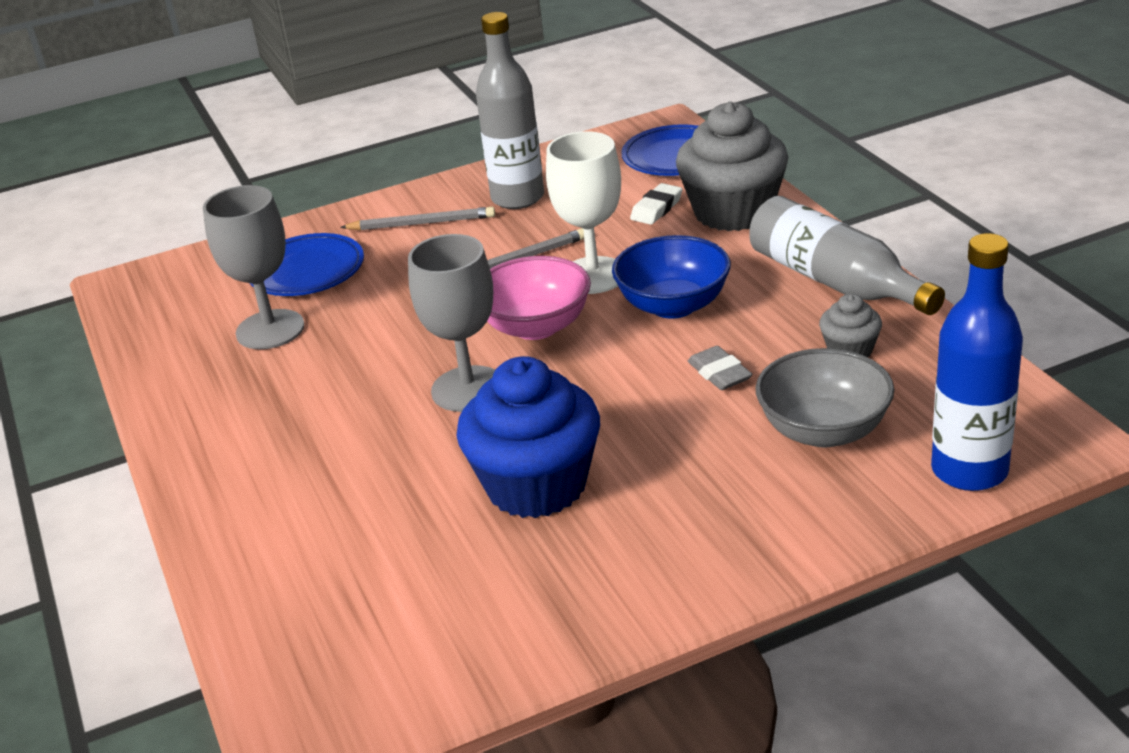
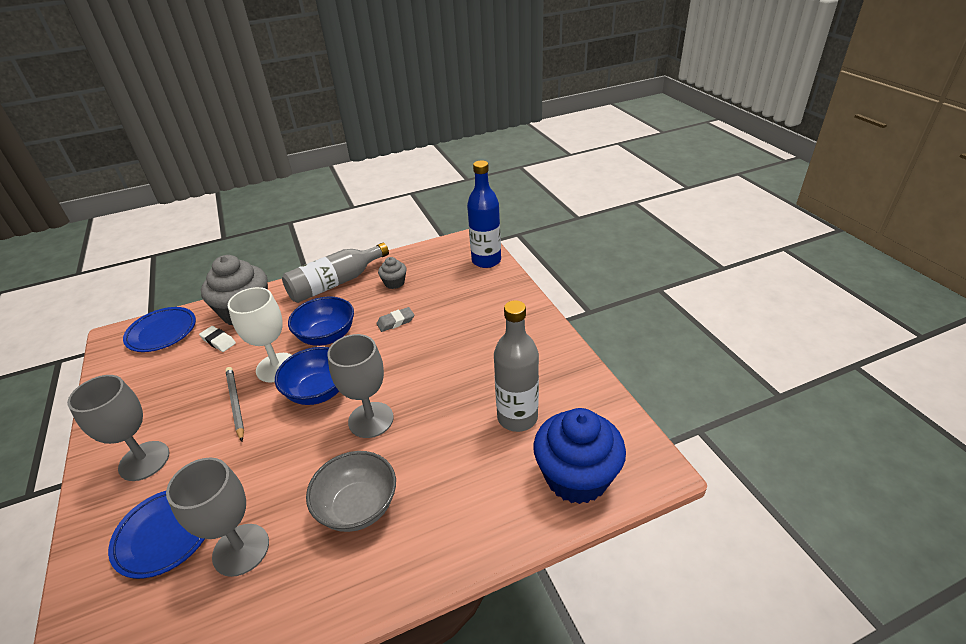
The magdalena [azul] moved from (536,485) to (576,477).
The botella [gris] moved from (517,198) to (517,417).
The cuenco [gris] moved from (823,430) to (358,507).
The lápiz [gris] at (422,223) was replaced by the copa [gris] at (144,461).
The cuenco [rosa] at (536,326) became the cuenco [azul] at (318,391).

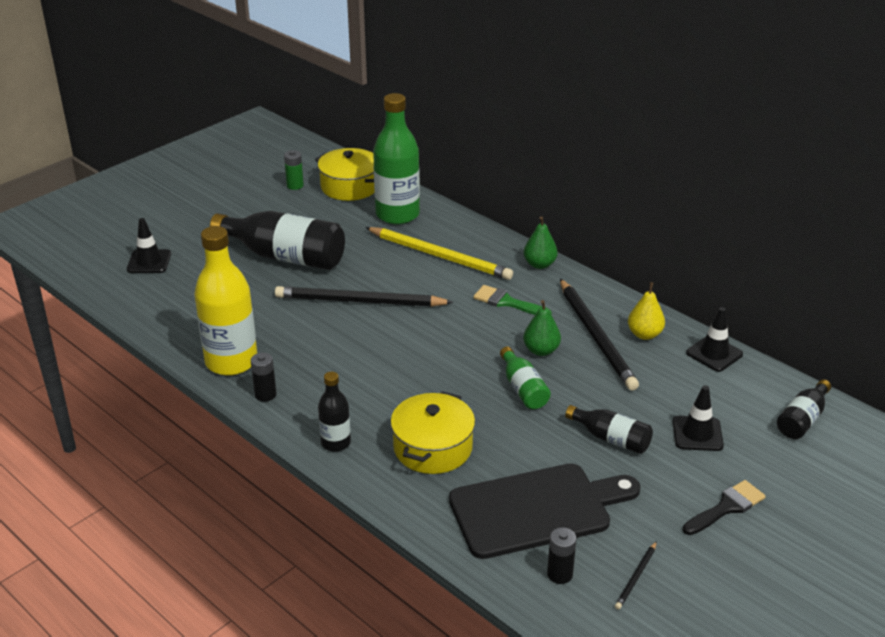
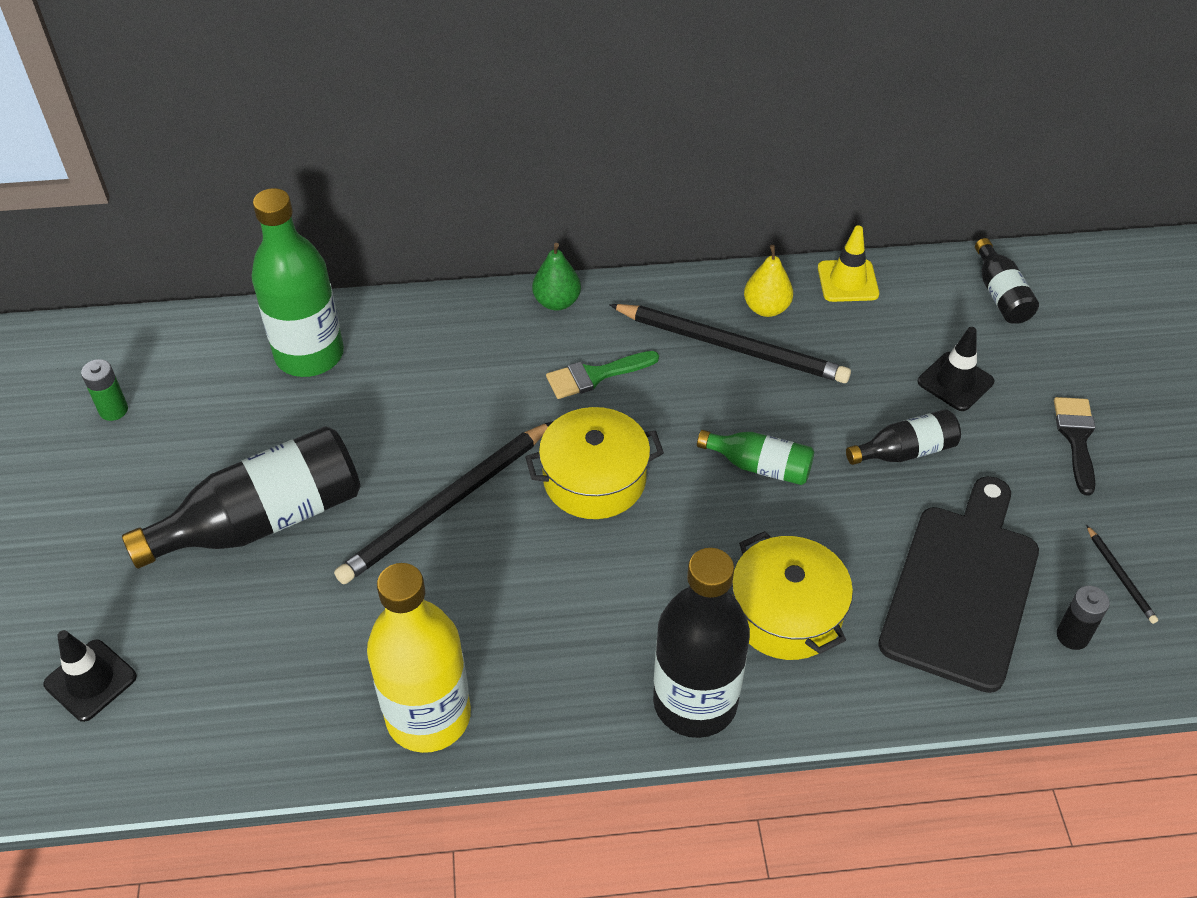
The pila [negro] at (265,395) disappeared.
The lápiz [amarillo] at (440,256) disappeared.
The pera [verde] at (541,350) disappeared.
The olla [amarillo] moved from (350,186) to (594,479).
The cono de tráfico [negro] at (714,354) became the cono de tráfico [amarillo] at (847,281).
The botella [negro] at (336,443) changed to 1.91 times the size.

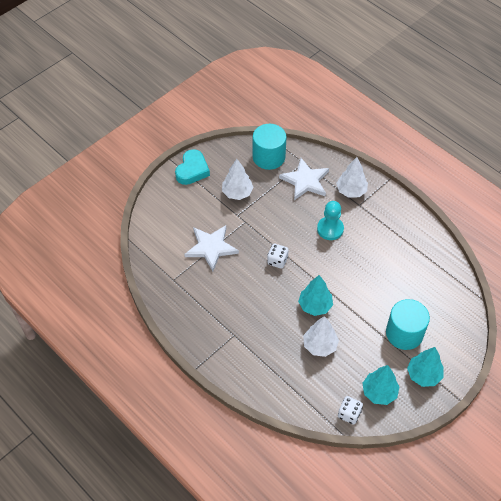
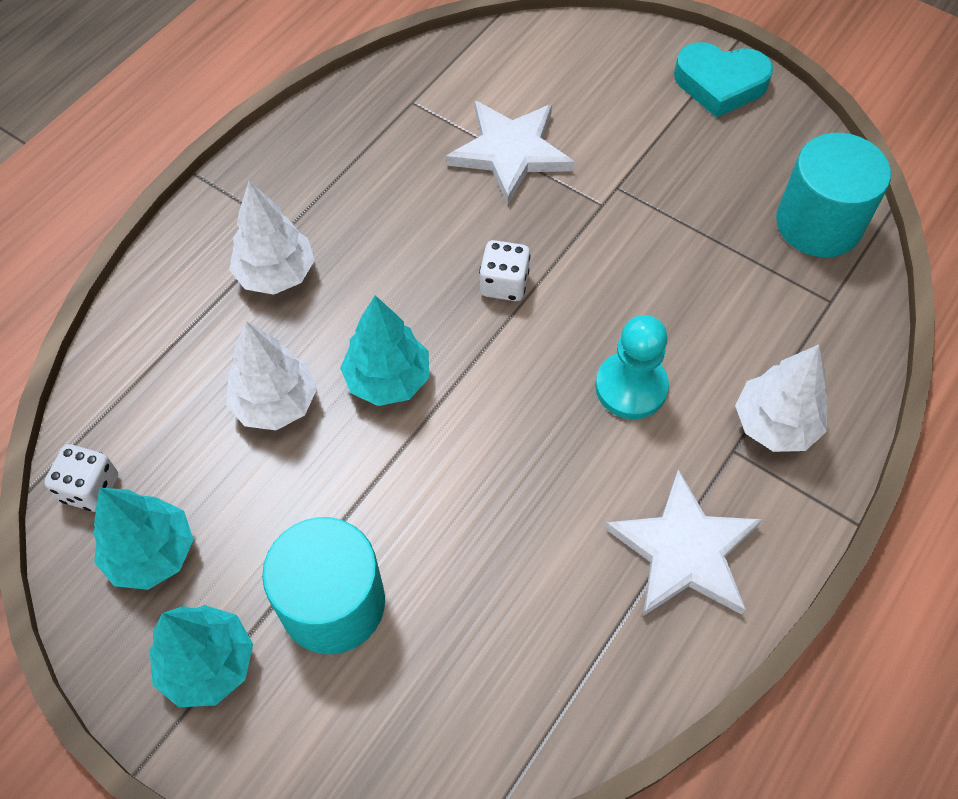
The árbol [blanco] moved from (237,193) to (276,274).
The estrella [blanco] moved from (305,181) to (684,550).

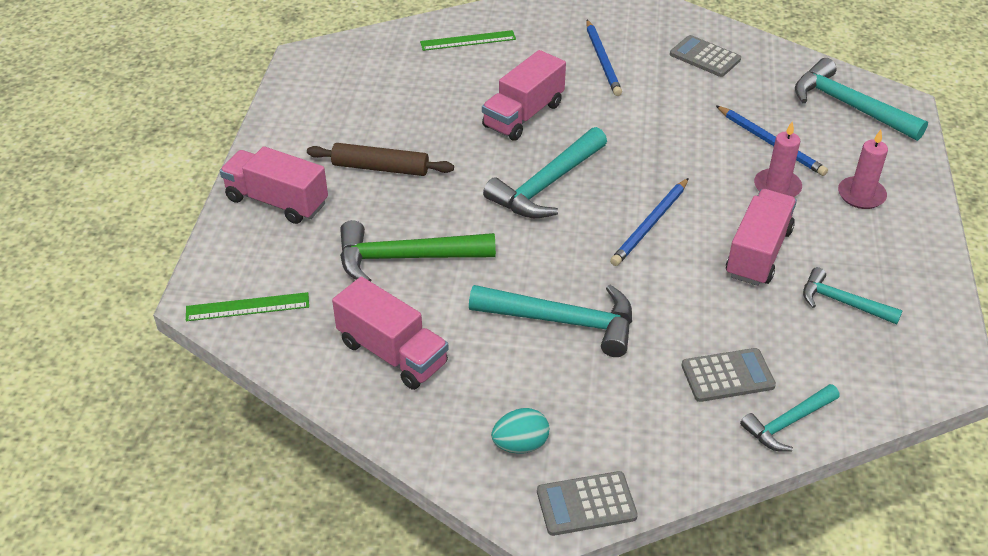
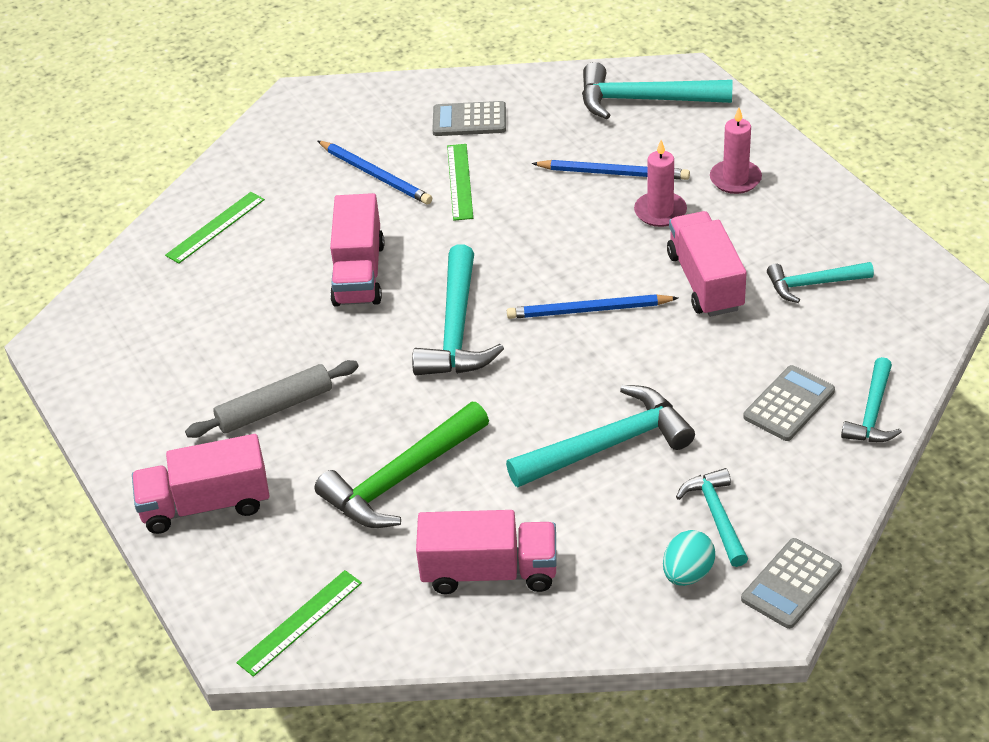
The regla [verde] at (460,181) appeared.
The martillo [turquesa] at (716,516) appeared.
The rodillo [marrón] at (380,168) became the rodillo [gris] at (275,408).
The lápiz [azul] at (650,224) turned 90 degrees clockwise.

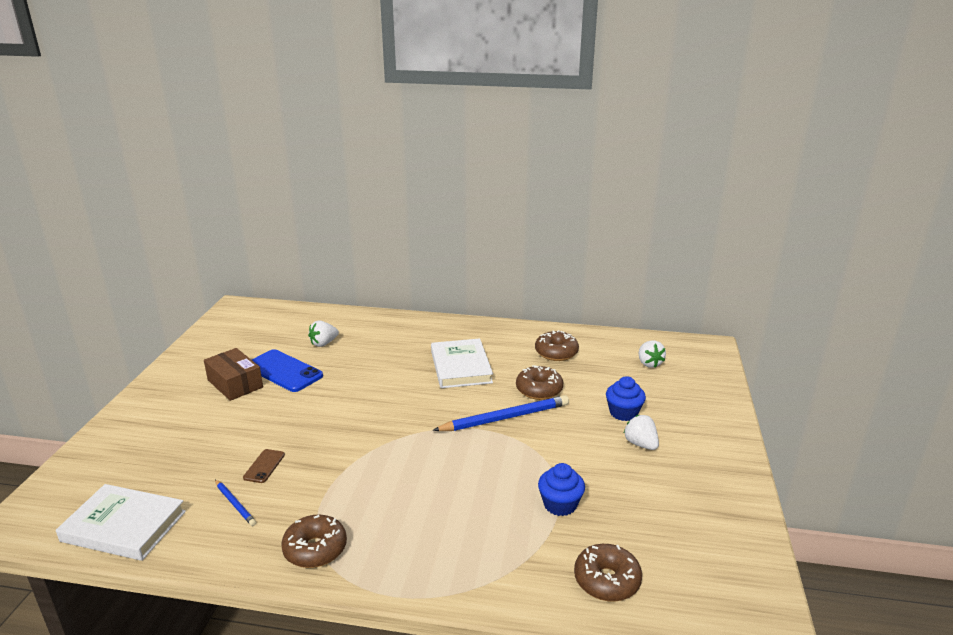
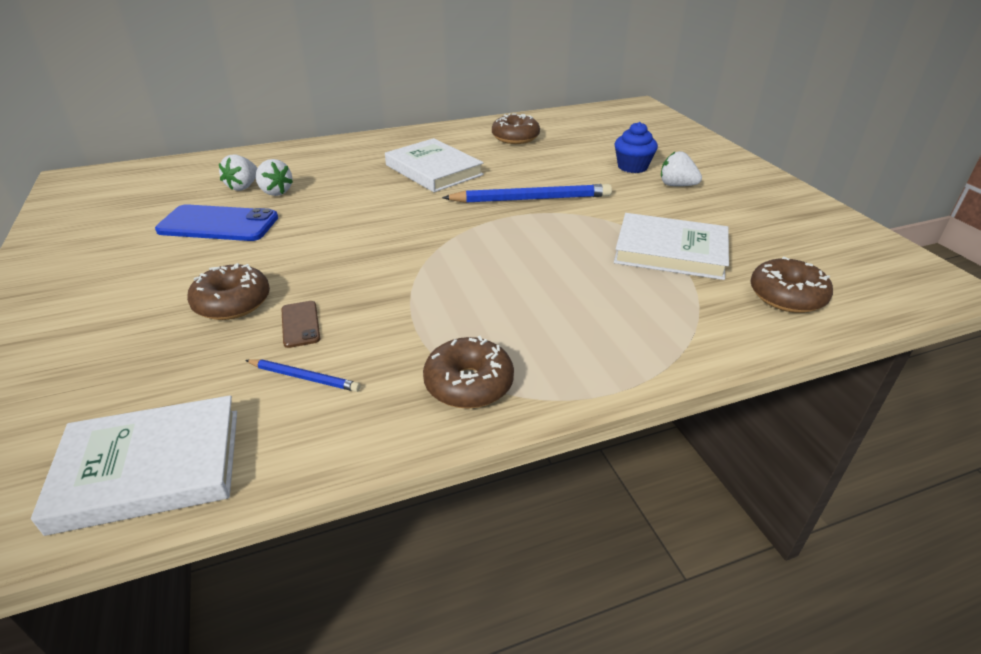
The caja [marrón] at (235,384) disappeared.
The rosquilla [marrón] moved from (539,390) to (232,303).
The fresa [blanco] moved from (649,363) to (275,192).
The magdalena [azul] at (560,504) was replaced by the libro [blanco] at (670,251).
The lápiz [azul] at (505,418) turned 45 degrees clockwise.

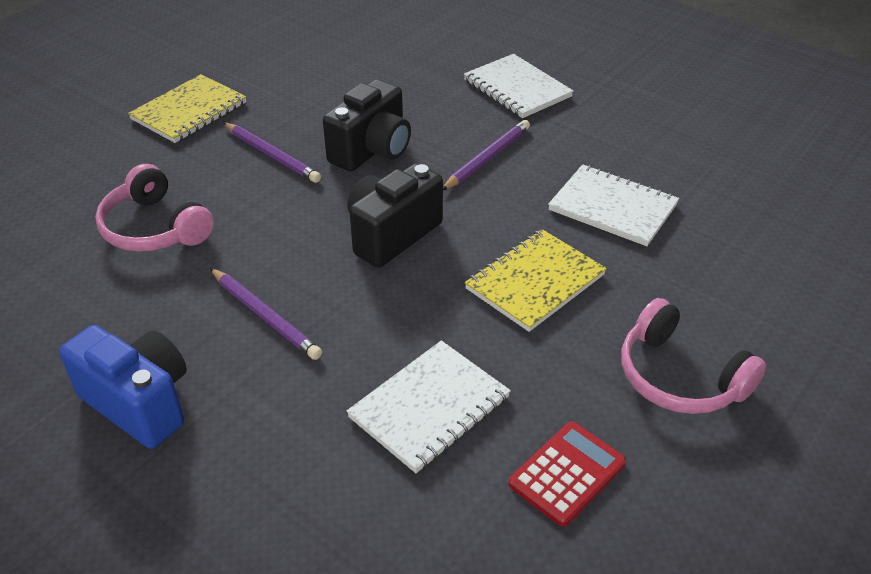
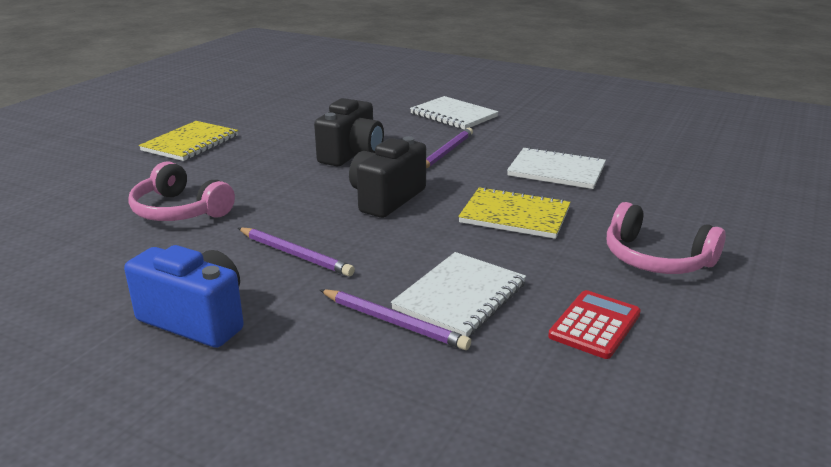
The lápiz [morado] moved from (272,155) to (393,322).
The cuaderno [amarillo] at (535,282) turned 75 degrees clockwise.

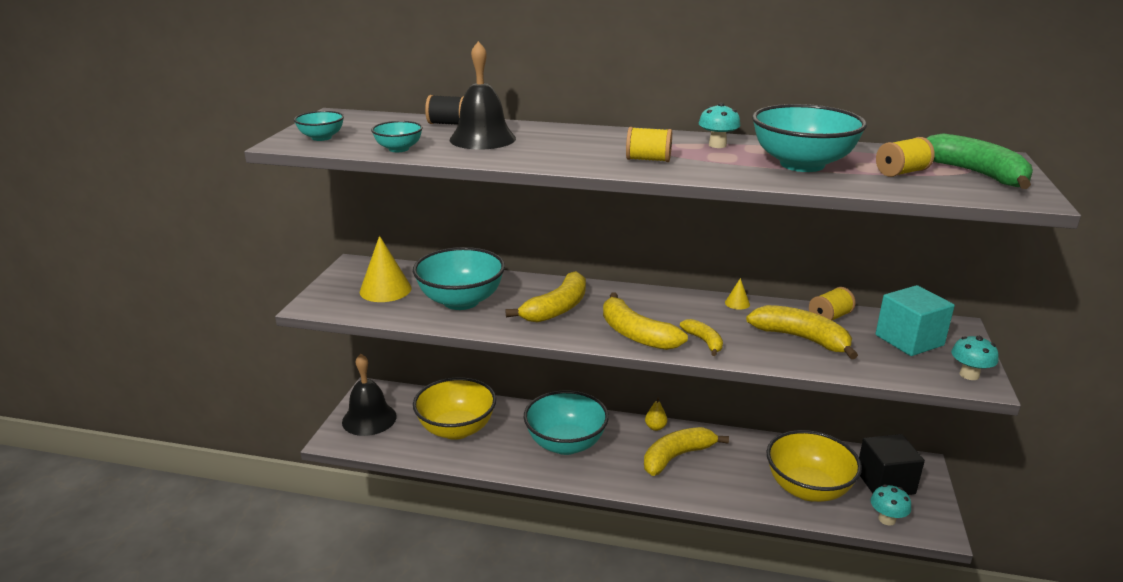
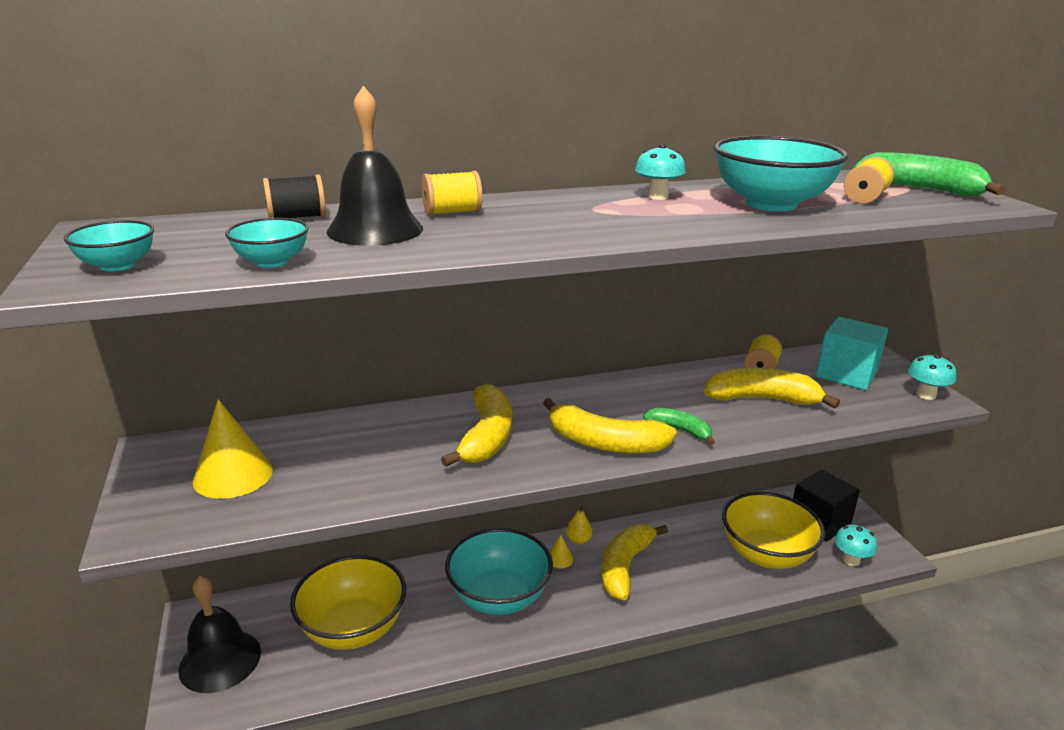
The cuenco [turquesa] at (461,301) disappeared.
The carrete [amarillo] moved from (648,160) to (452,212).
The cono [amarillo] moved from (737,303) to (559,559).
The plátano [amarillo] at (704,341) became the plátano [verde] at (680,430).

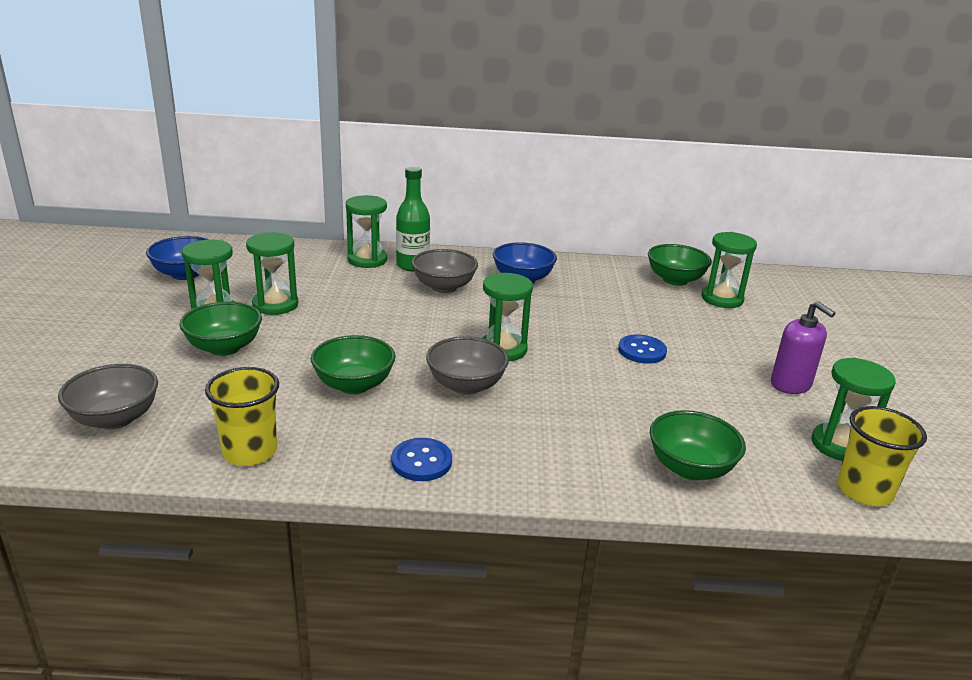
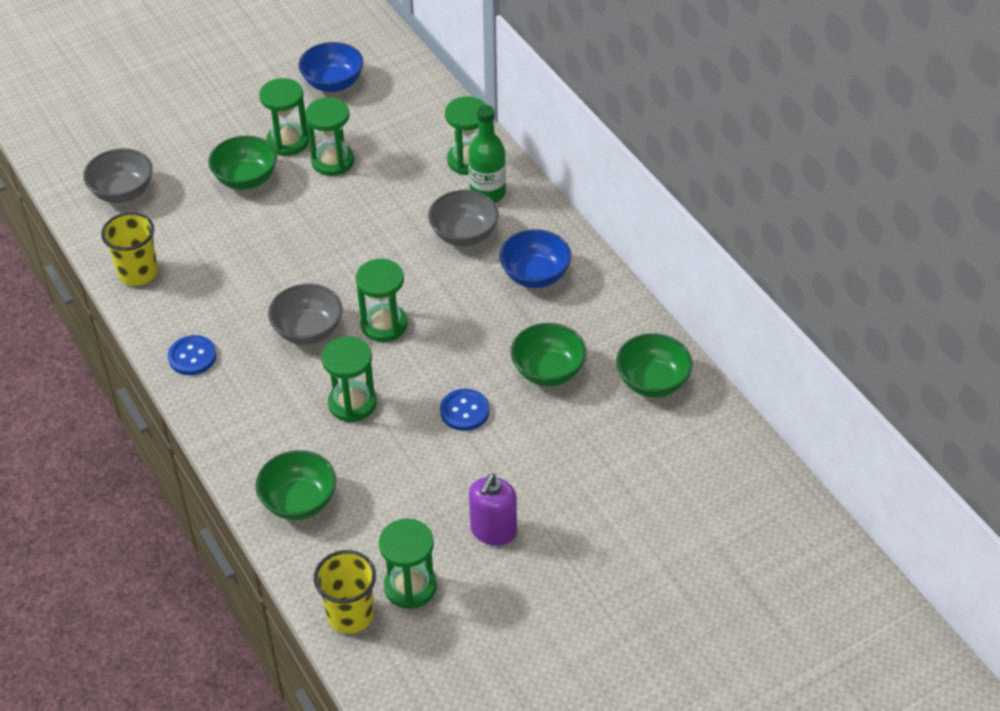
The cuenco [verde] moved from (354,385) to (548,371).
The reloj de arena [verde] moved from (722,299) to (352,403).

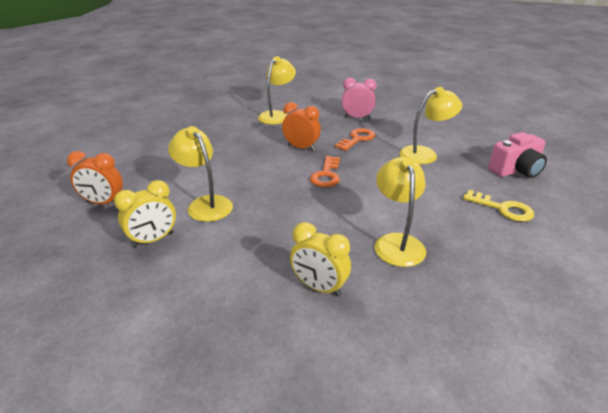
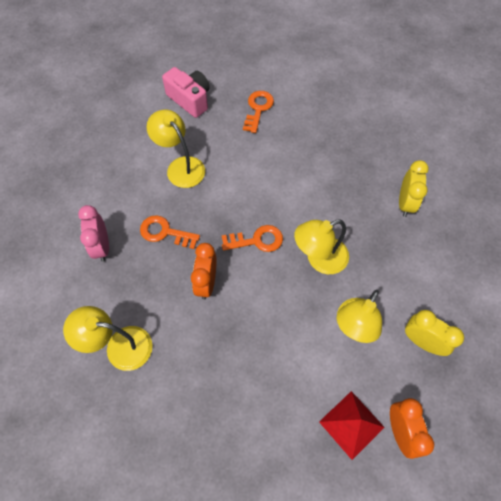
The pirámide [rojo] at (351,424) appeared.
The lámpara [amarillo] moved from (397,242) to (319,259).
The llave [amarillo] at (502,208) became the llave [naranja] at (258,109).

